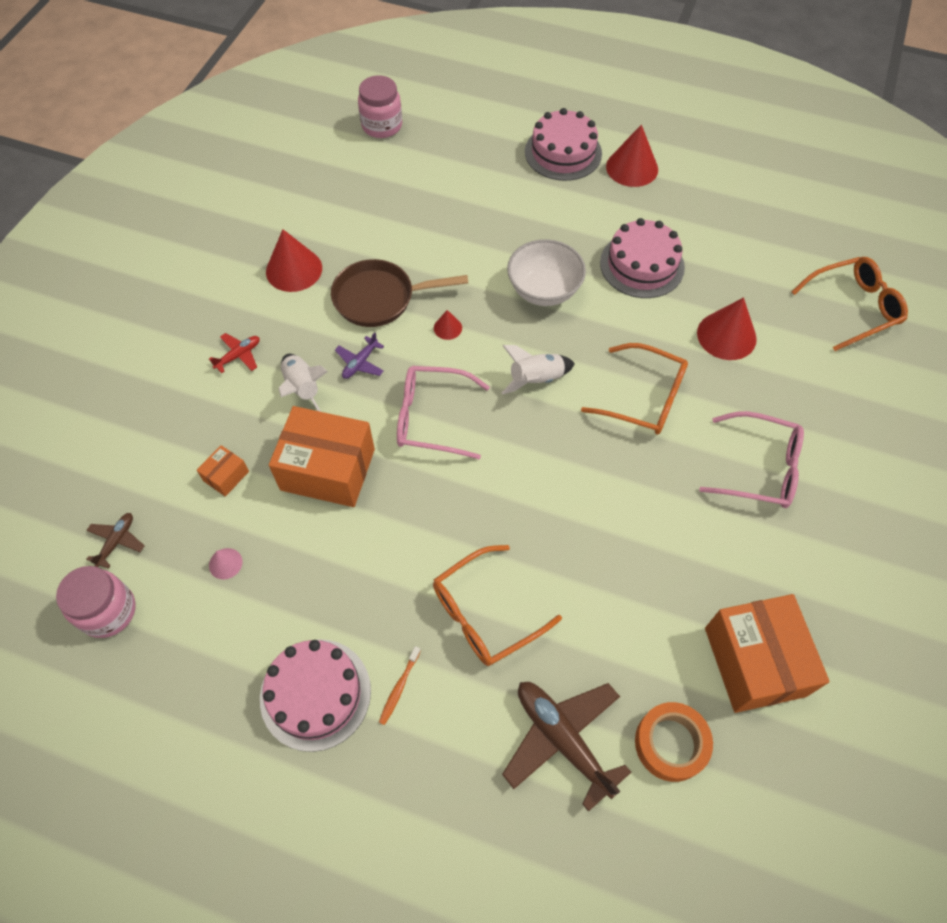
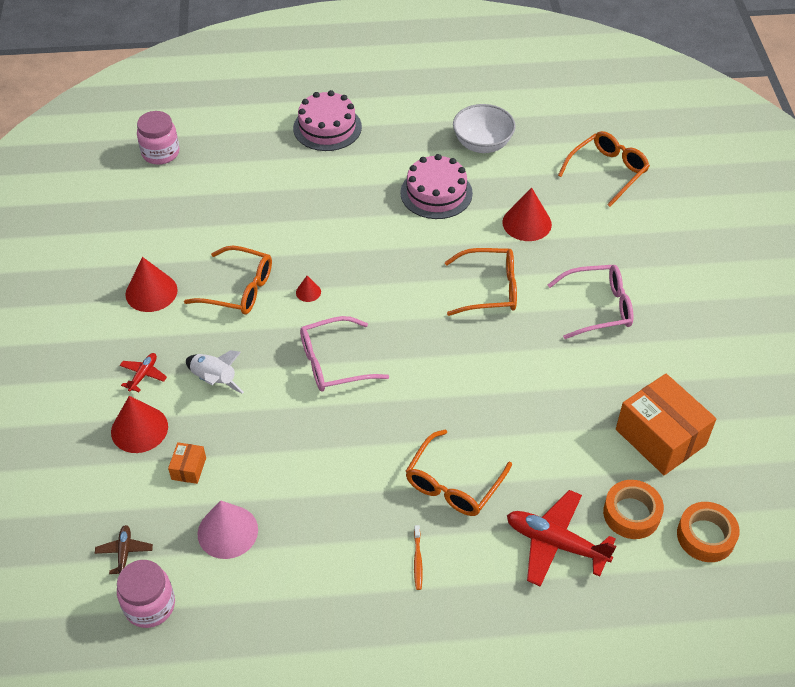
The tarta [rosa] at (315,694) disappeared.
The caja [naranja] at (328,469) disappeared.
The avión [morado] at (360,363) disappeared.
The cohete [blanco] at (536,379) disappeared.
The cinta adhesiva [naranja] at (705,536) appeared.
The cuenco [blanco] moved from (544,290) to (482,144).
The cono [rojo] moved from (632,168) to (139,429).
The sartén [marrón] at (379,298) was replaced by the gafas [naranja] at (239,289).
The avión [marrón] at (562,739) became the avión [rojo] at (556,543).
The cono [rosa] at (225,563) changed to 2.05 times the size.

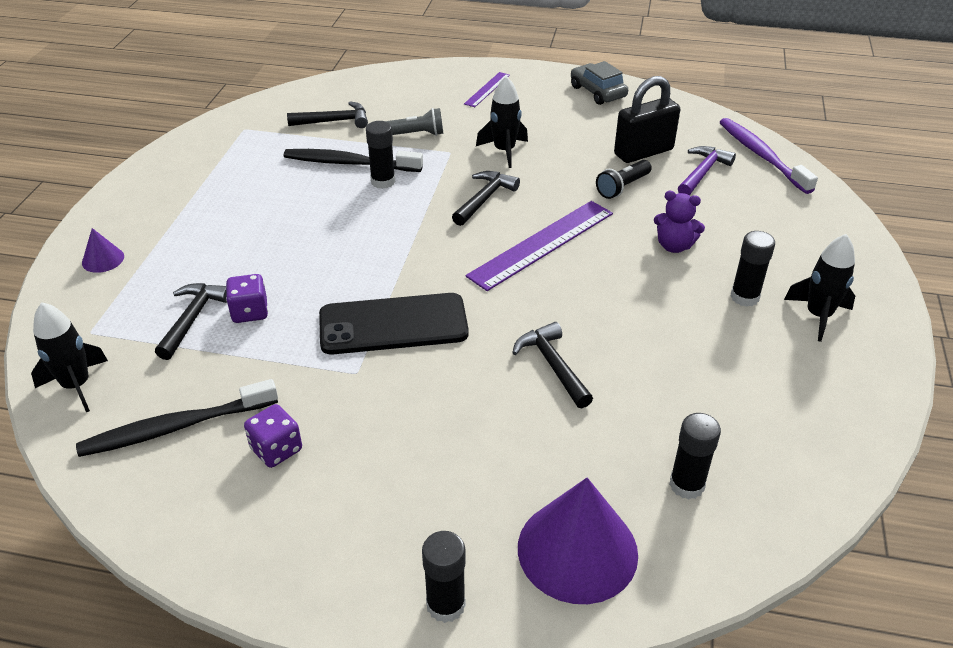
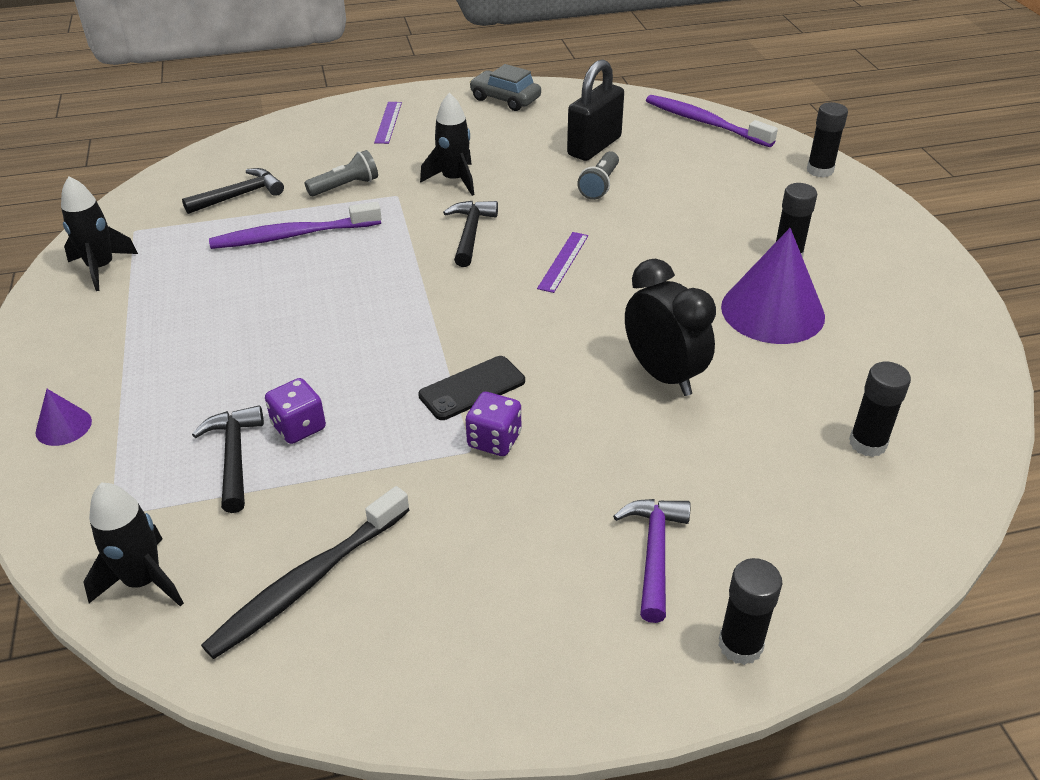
The osito [morado] at (674,246) disappeared.
The dado [morado] moved from (276,449) to (494,440).
The barra de pegamento [negro] moved from (383,181) to (820,170).
The cono [morado] moved from (577,550) to (772,311).
The martillo [morado] moved from (703,172) to (654,552).
The cohete [negro] moved from (818,316) to (101,268).
The martillo [negro] at (552,365) was replaced by the despertador [negro] at (663,375).
The cepillo de dientes [negro] at (349,163) became the cepillo de dientes [morado] at (292,235).
The lámpara de mano [negro] at (622,187) became the lámpara de mano [gris] at (599,185).
The móvil [negro] at (393,325) changed to 0.60 times the size.
The regla [morado] at (542,244) changed to 0.52 times the size.

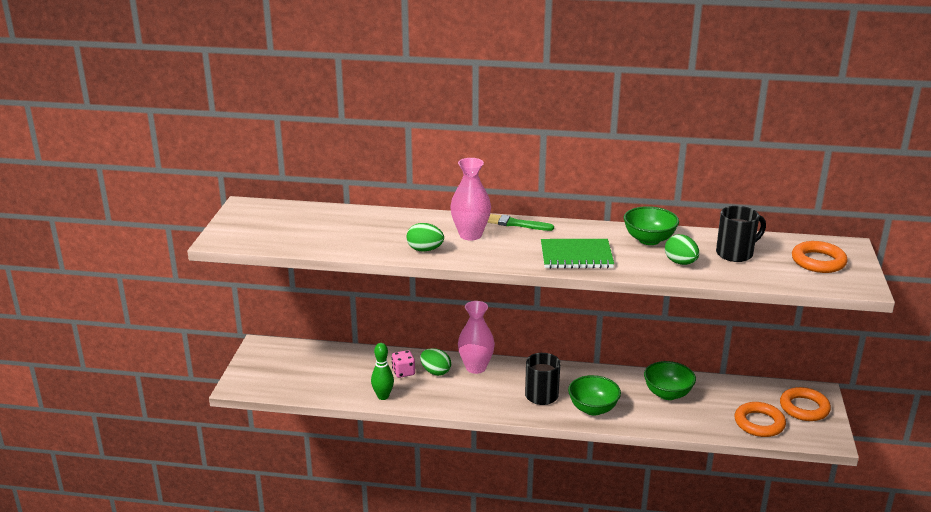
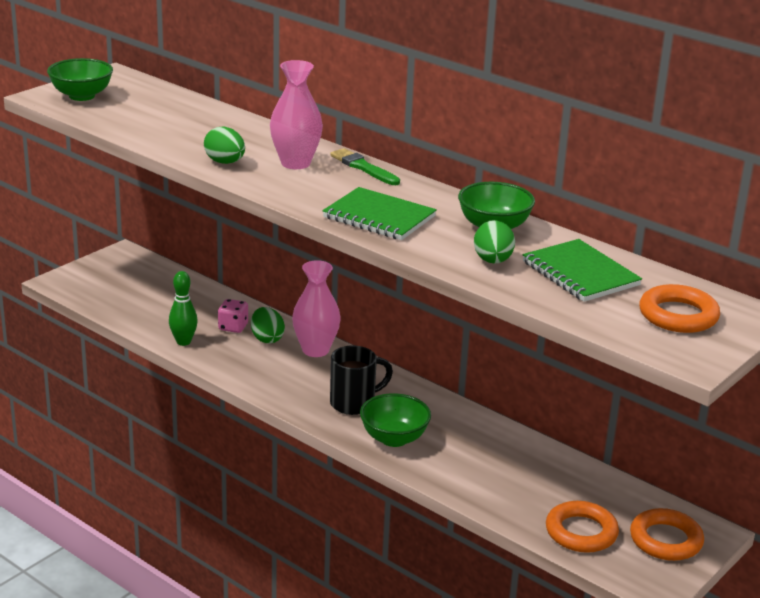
The cuenco [verde] moved from (667,394) to (82,96).
The taza [negro] at (735,253) was replaced by the cuaderno [verde] at (580,274).

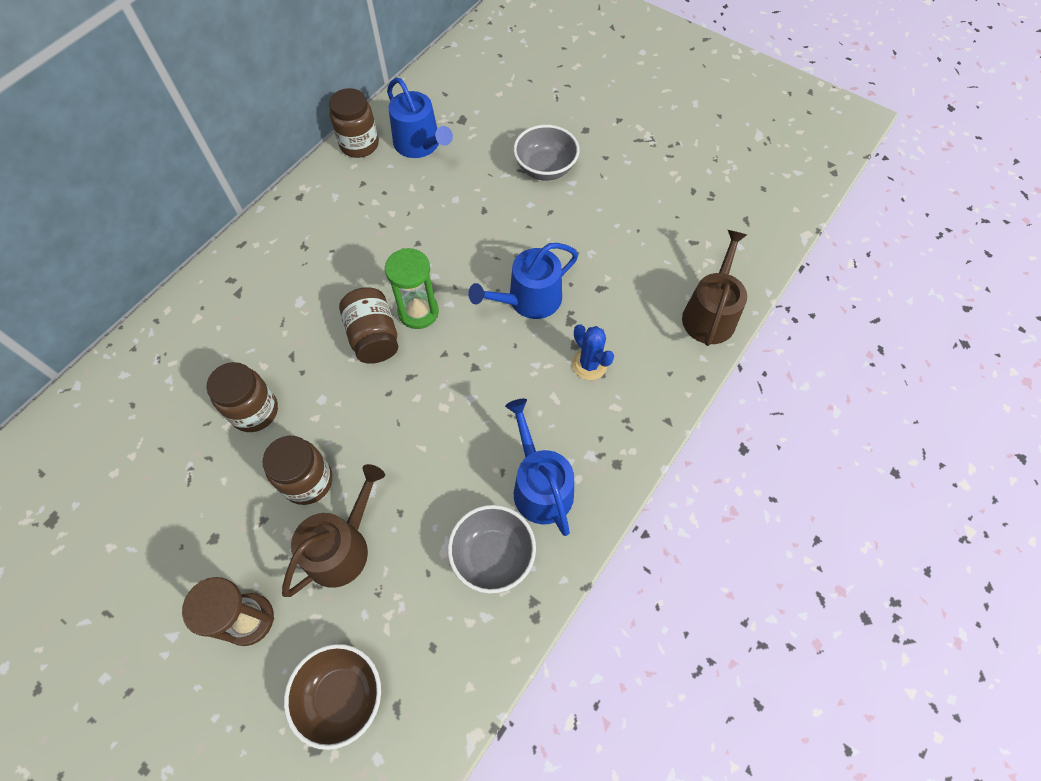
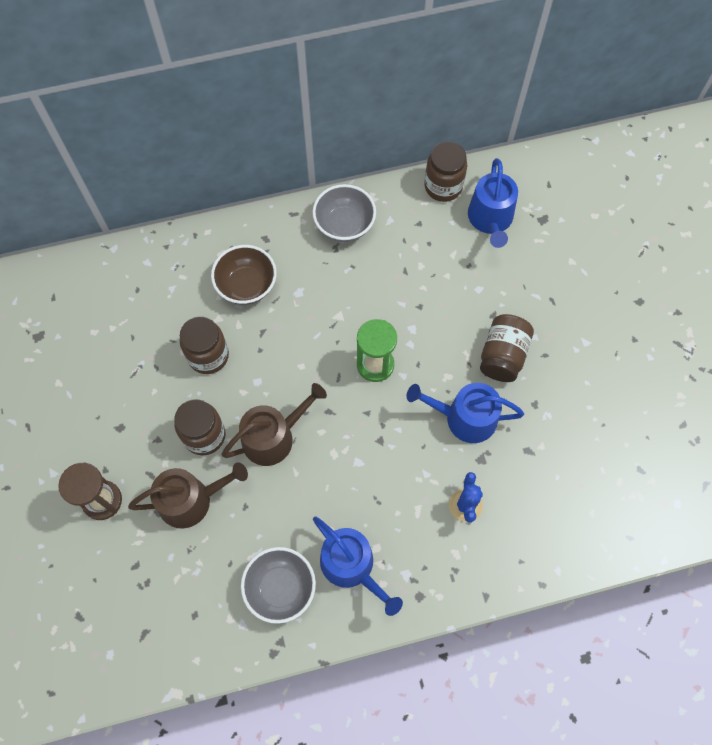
The cuenco [marrón] moved from (341,696) to (247,285).
The tarro [marrón] moved from (373,337) to (502,355).
The cuenco [gris] moved from (545,168) to (344,225).
The regadera [marrón] moved from (710,314) to (274,437).
The regadera [azul] at (540,486) turned 120 degrees clockwise.

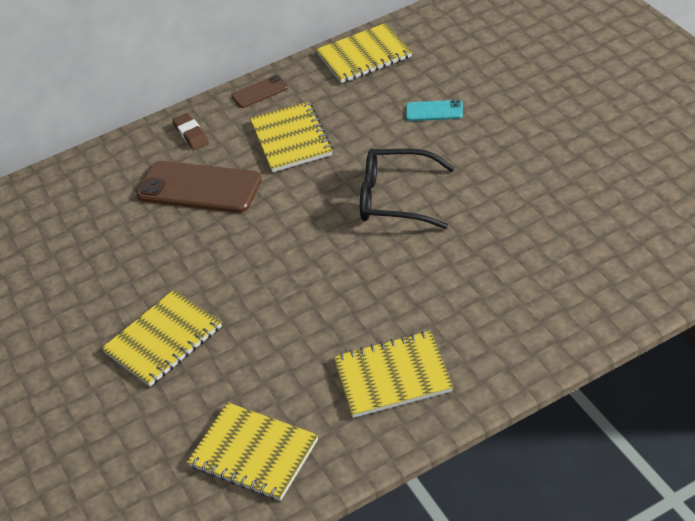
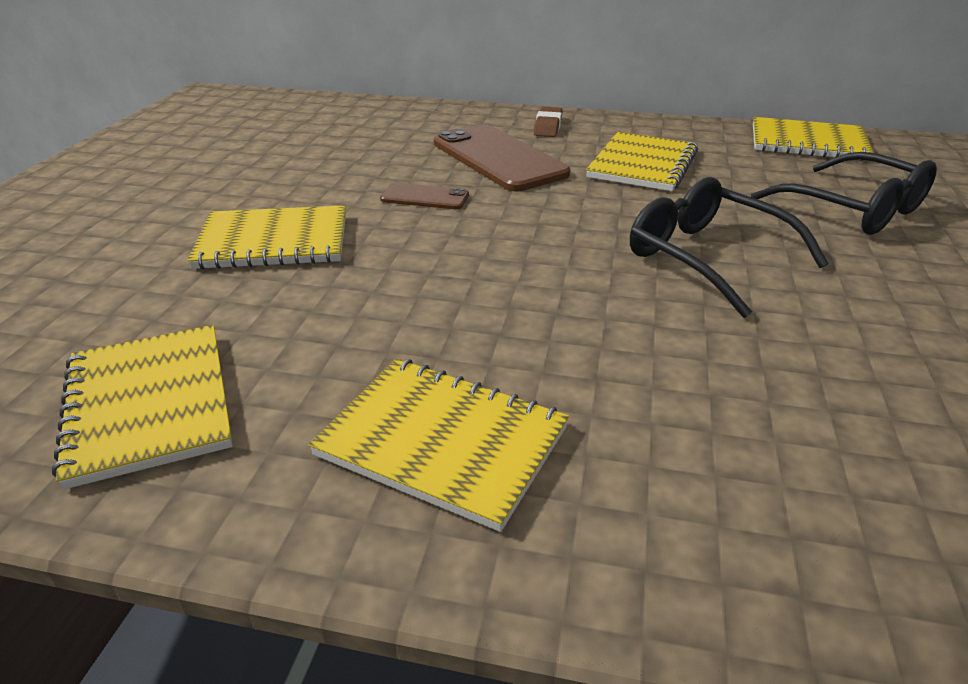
The móvil [marrón] moved from (260,92) to (424,197).
The móvil [turquesa] at (434,111) was replaced by the gafas [negro] at (854,210).

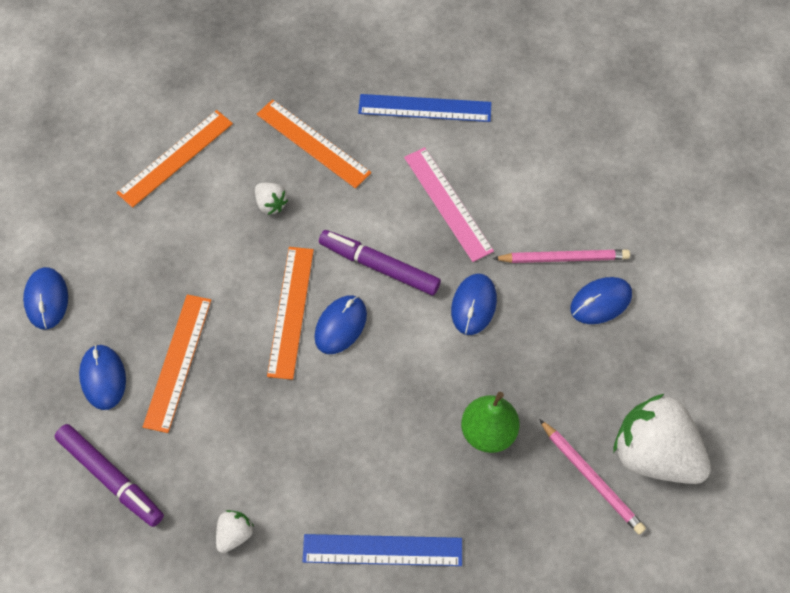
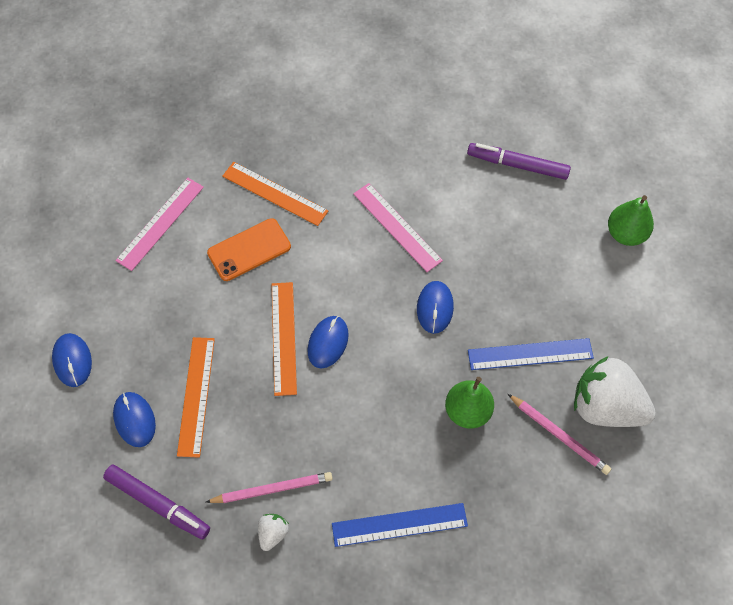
The ratón [azul] at (600,302) disappeared.
The pera [verde] at (625,234) appeared.
The rotulador [morado] moved from (380,267) to (518,165).
The regla [azul] moved from (425,108) to (530,354).
The lápiz [rosa] moved from (563,258) to (272,489).
The fresa [blanco] at (271,204) was replaced by the móvil [naranja] at (249,250).
The regla [naranja] at (175,158) became the regla [rosa] at (160,223).

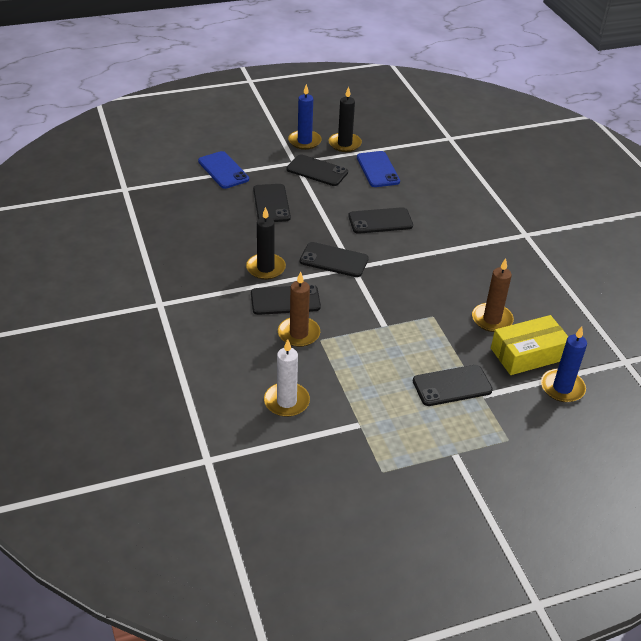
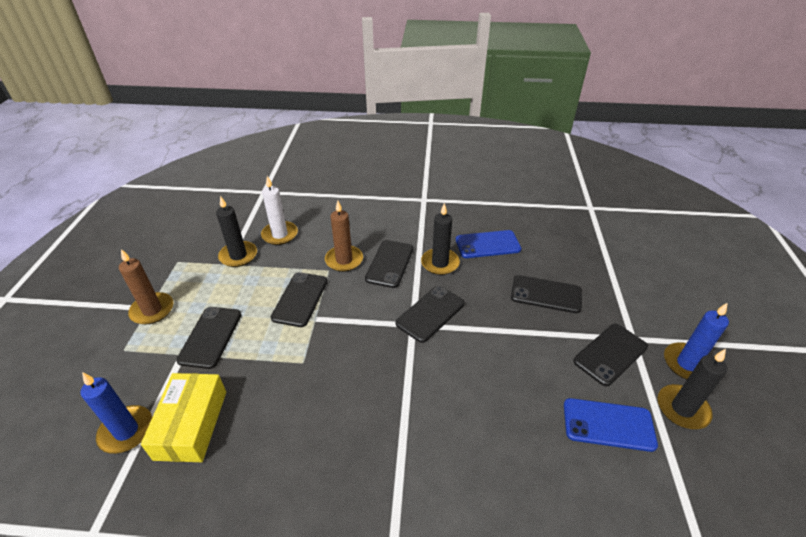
The vela [negro] at (238,256) appeared.
The móvil [azul] moved from (223,170) to (487,244).
The móvil [negro] moved from (380,221) to (300,299).
The vela [marrón] moved from (492,319) to (152,310).

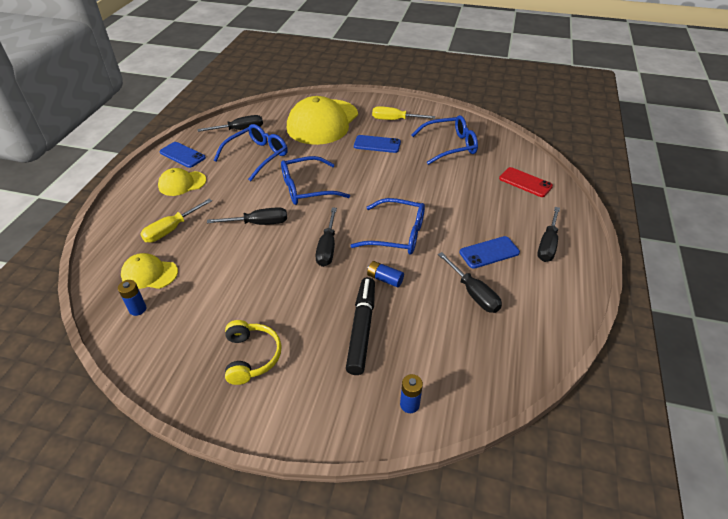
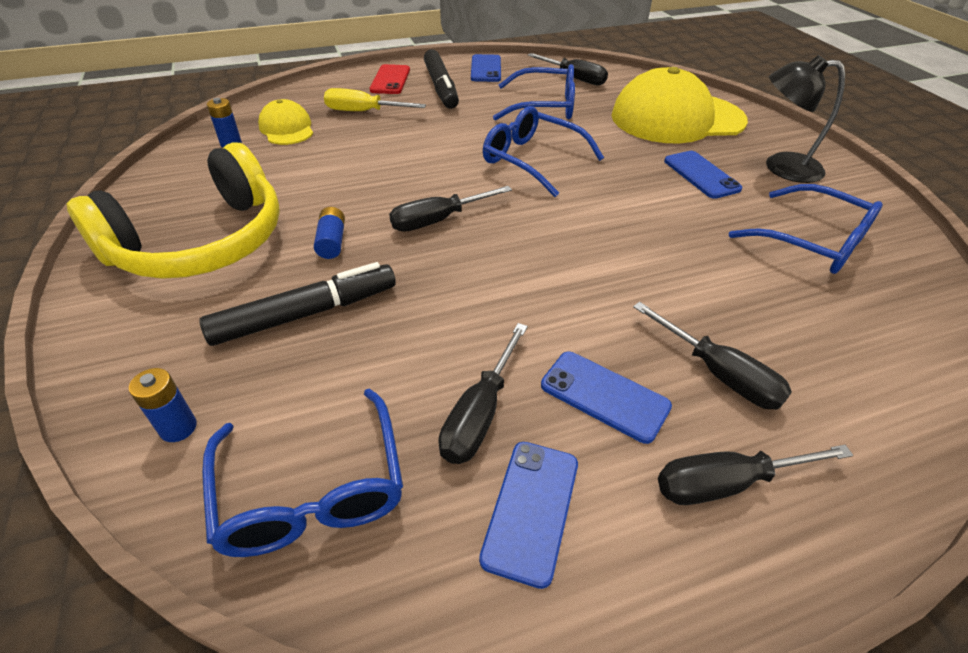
The móvil [azul] at (531,510) appeared.
The destornillador [negro] moved from (259,223) to (719,374).
The gafas [azul] moved from (397,234) to (312,490).
The pila [azul] moved from (385,279) to (332,242).
The móvil [rojo] moved from (525,182) to (390,80).
The gorra [amarillo] at (182,183) was replaced by the rotulador [negro] at (441,87).
The destornillador [amarillo] at (394,120) was replaced by the lámpara [negro] at (781,167).
The auriculares [amarillo] at (252,356) changed to 1.93 times the size.

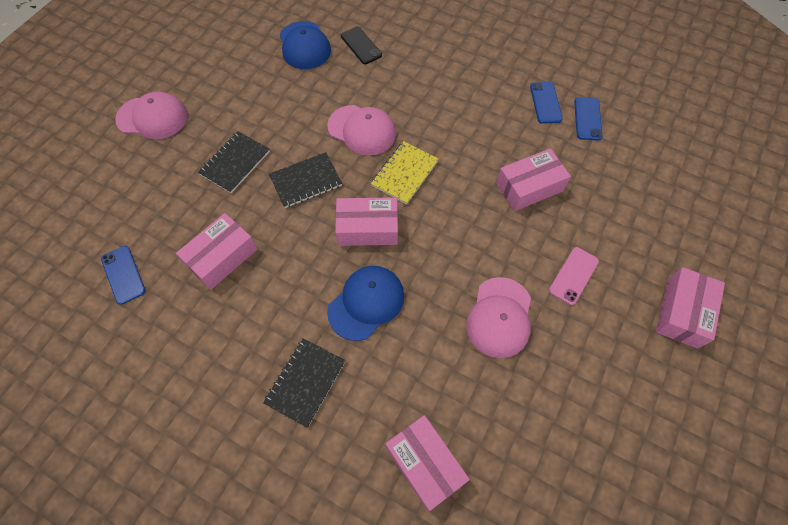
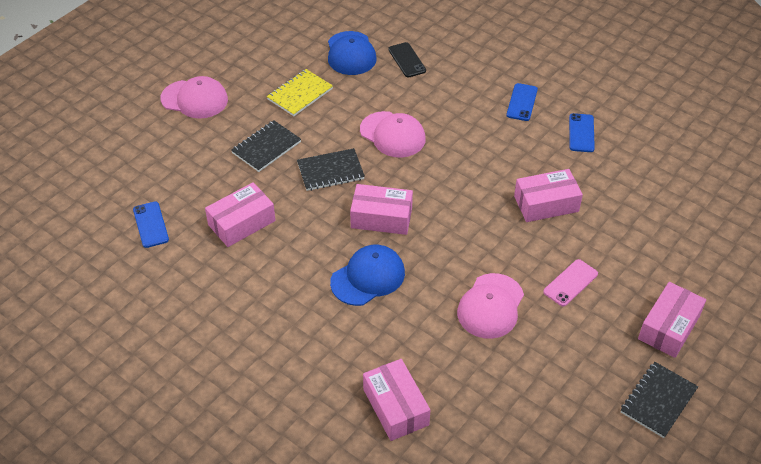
The cuaderno [negro] moved from (305,382) to (658,401).
The cuaderno [amarillo] moved from (405,173) to (300,94).
The móvil [azul] moved from (587,119) to (522,102).

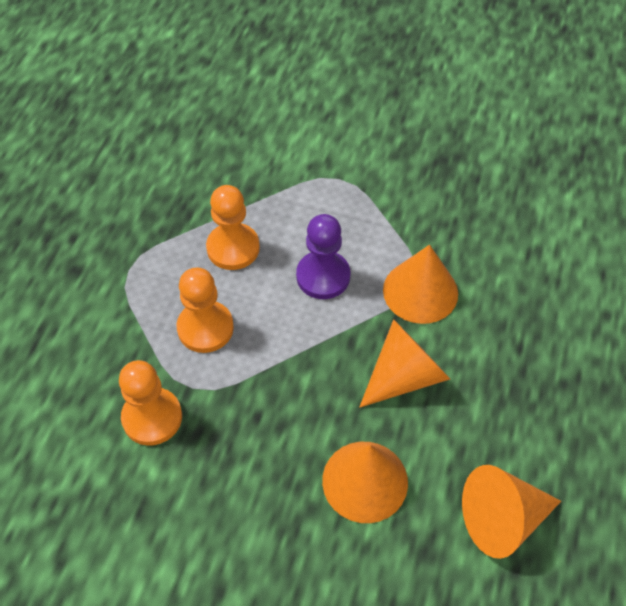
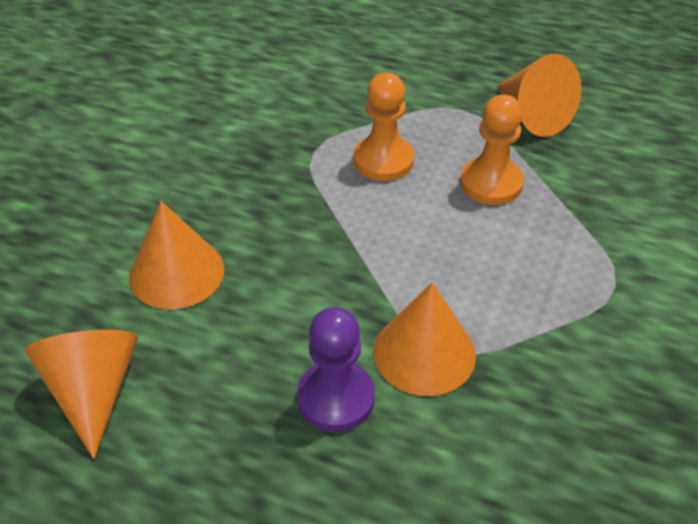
The peón [naranja] at (152,417) disappeared.
The peón [morado] moved from (323,276) to (335,398).
The cono [naranja] moved from (405,375) to (533,116).

